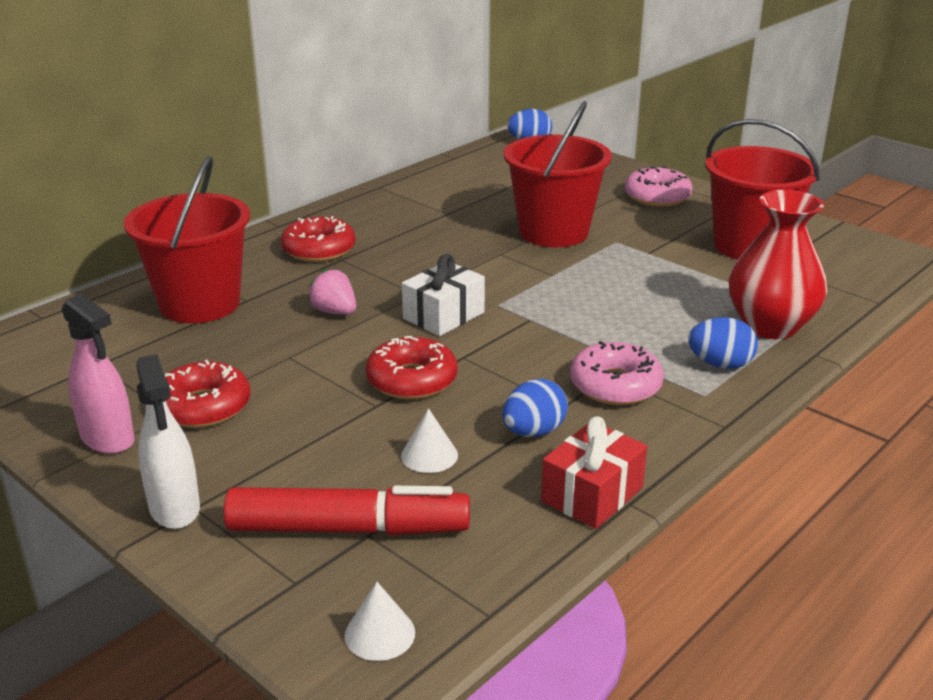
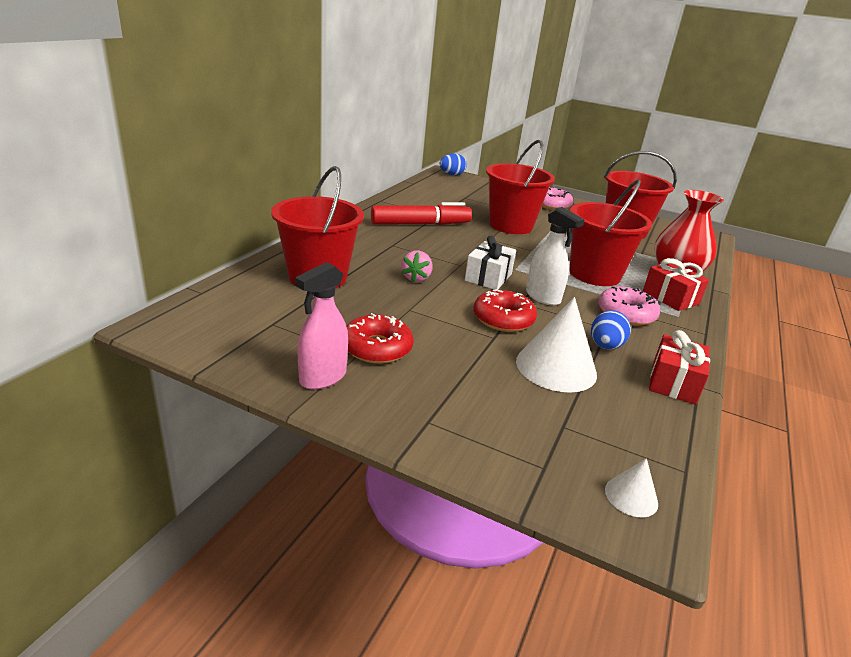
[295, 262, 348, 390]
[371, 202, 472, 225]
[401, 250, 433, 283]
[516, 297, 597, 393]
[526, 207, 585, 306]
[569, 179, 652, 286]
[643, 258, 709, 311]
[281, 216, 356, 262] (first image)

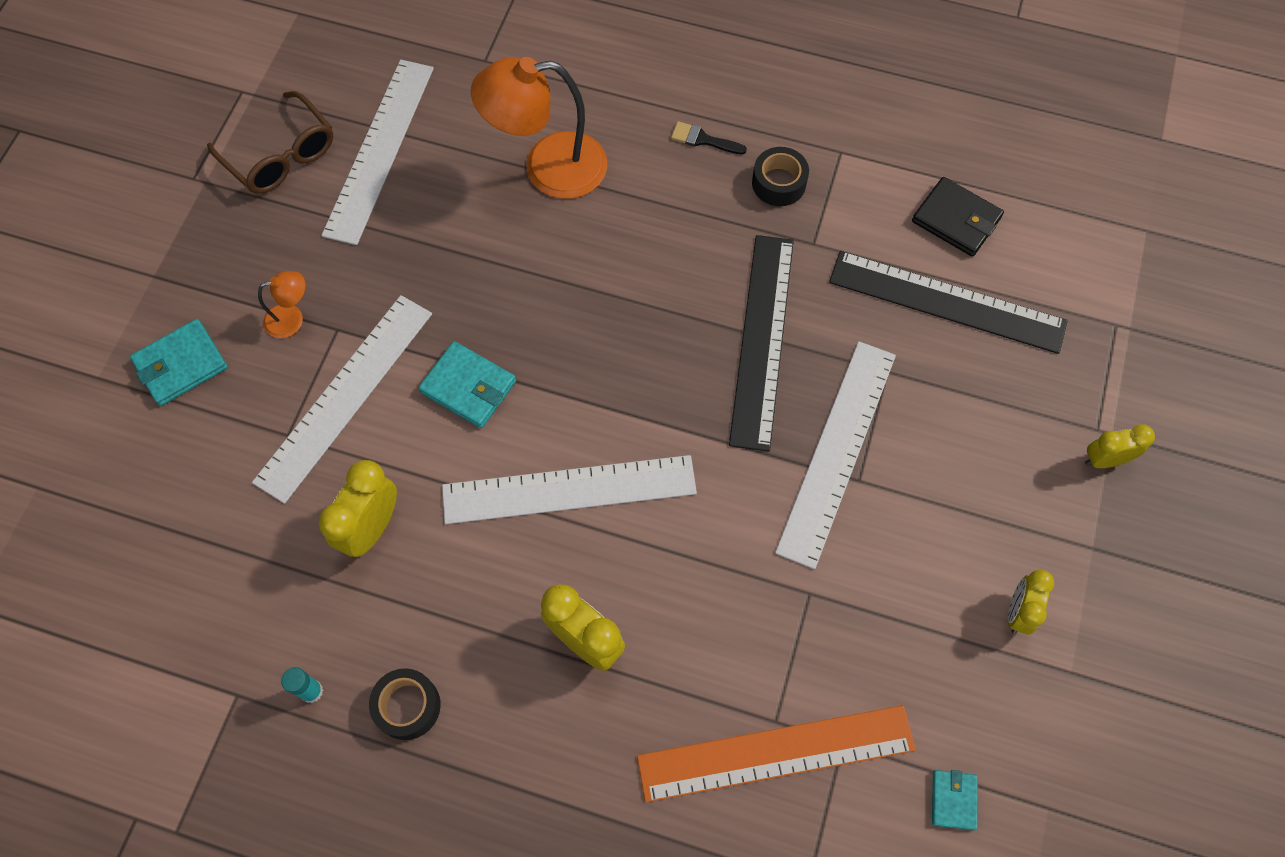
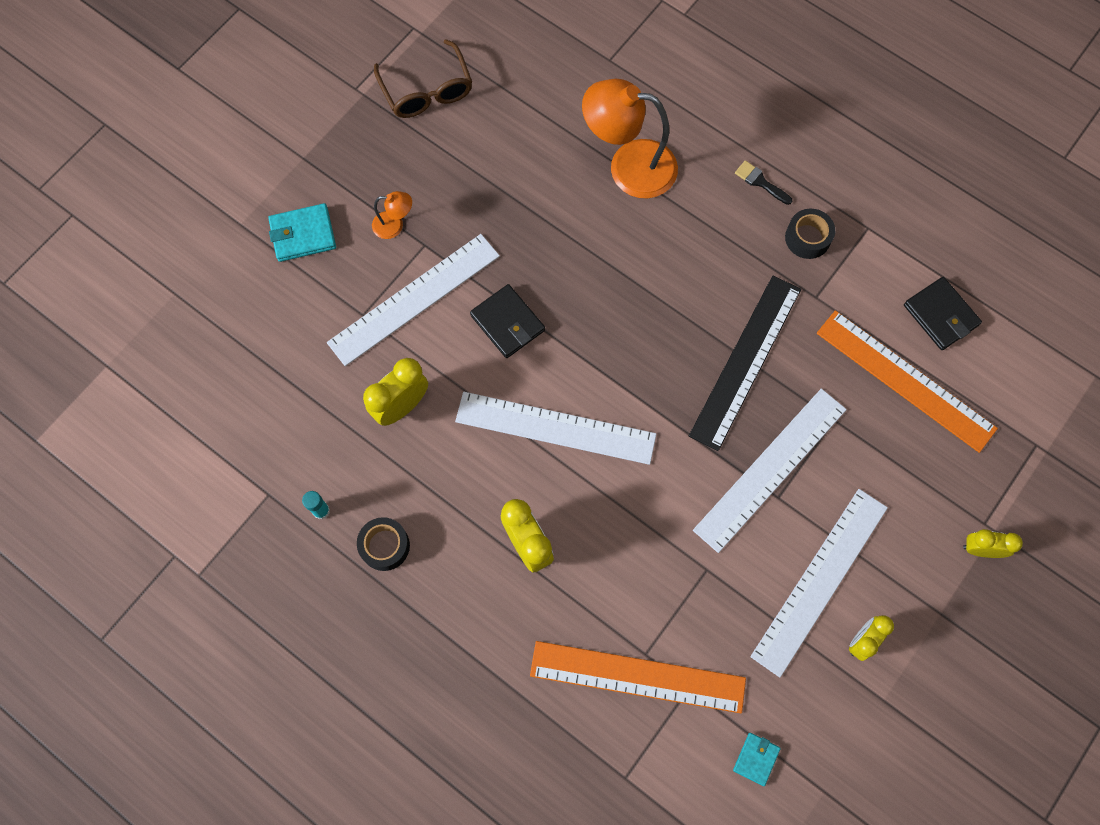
[470, 284, 545, 358]
[750, 489, 888, 677]
[817, 310, 998, 453]

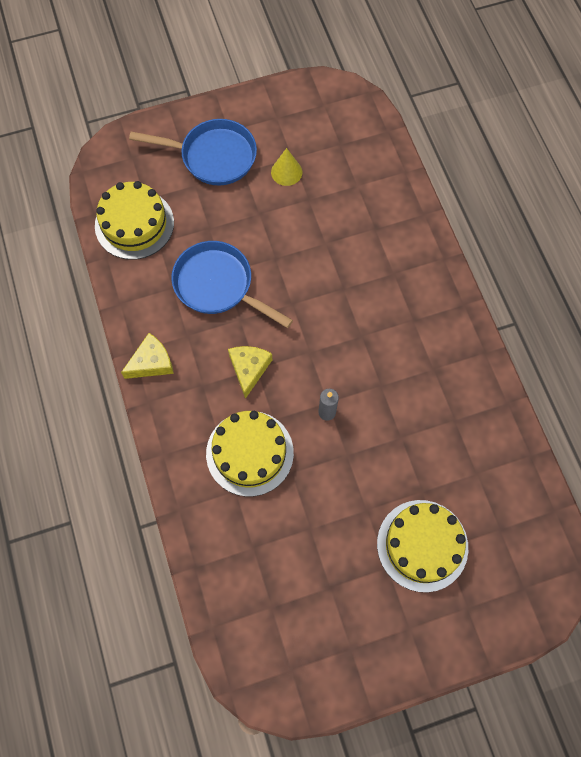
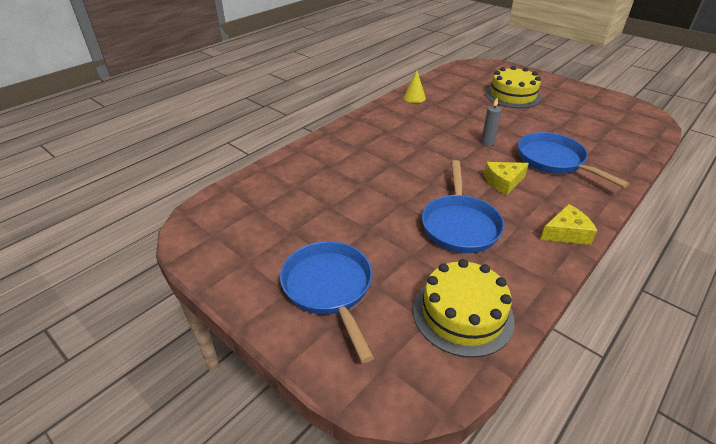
[403, 70, 426, 103]
[518, 132, 630, 188]
[540, 204, 597, 245]

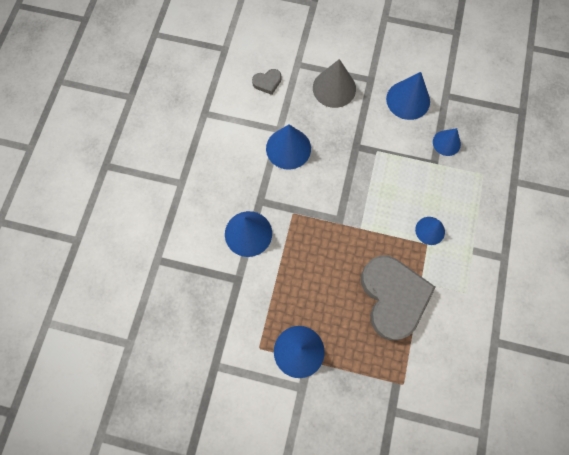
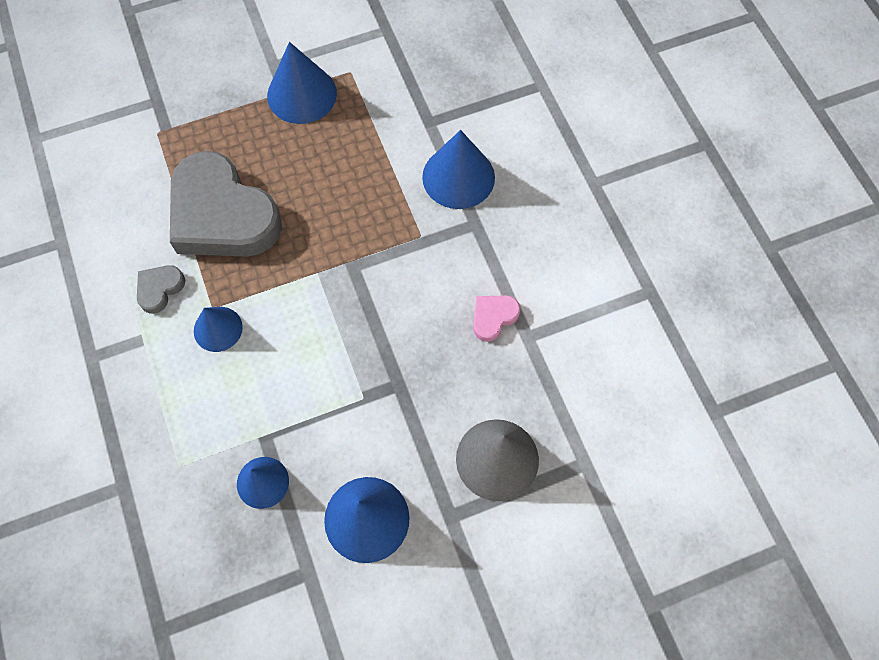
[137, 265, 185, 314]
[473, 295, 520, 342]

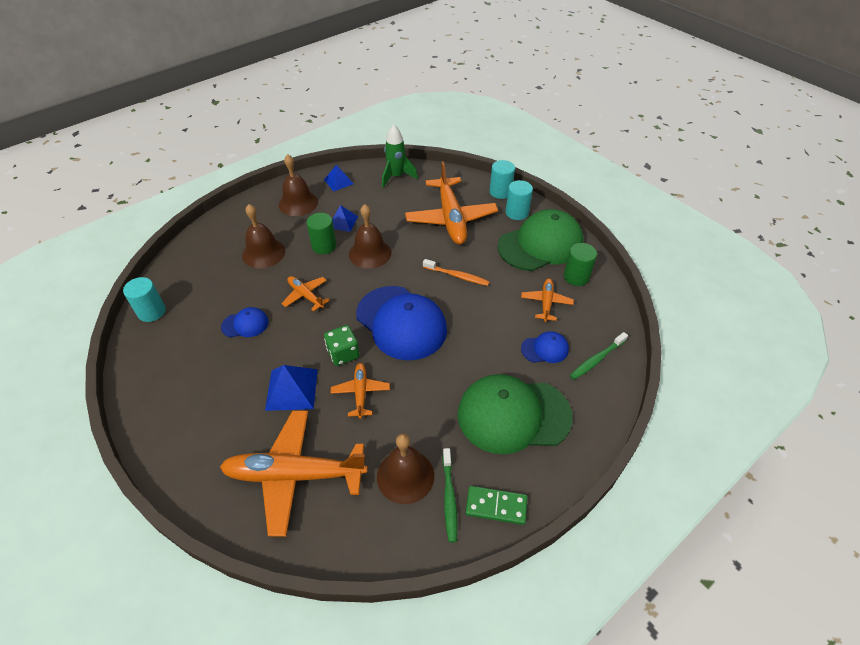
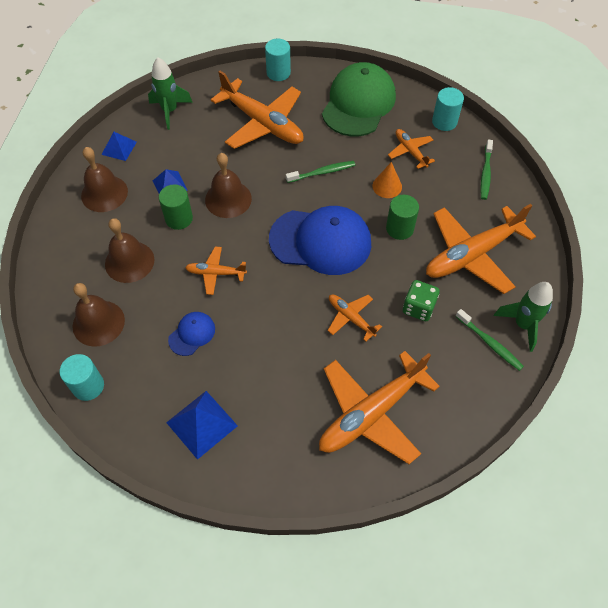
[73, 283, 125, 347]
[166, 391, 238, 460]
[286, 161, 355, 183]
[373, 162, 402, 198]
[386, 195, 419, 240]
[403, 280, 440, 321]
[426, 204, 536, 294]
[432, 87, 464, 131]
[494, 282, 553, 352]
[521, 331, 569, 363] (first image)

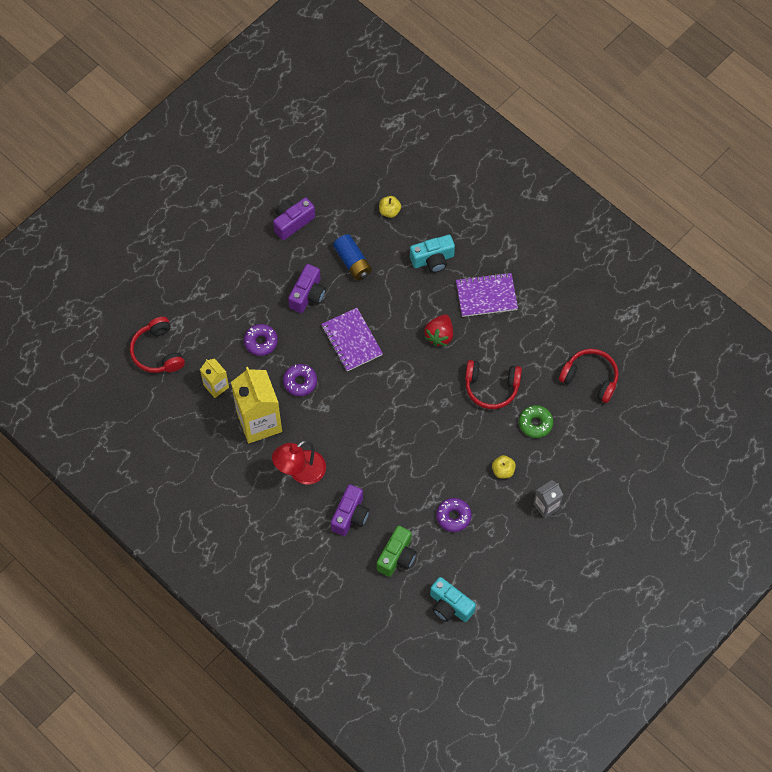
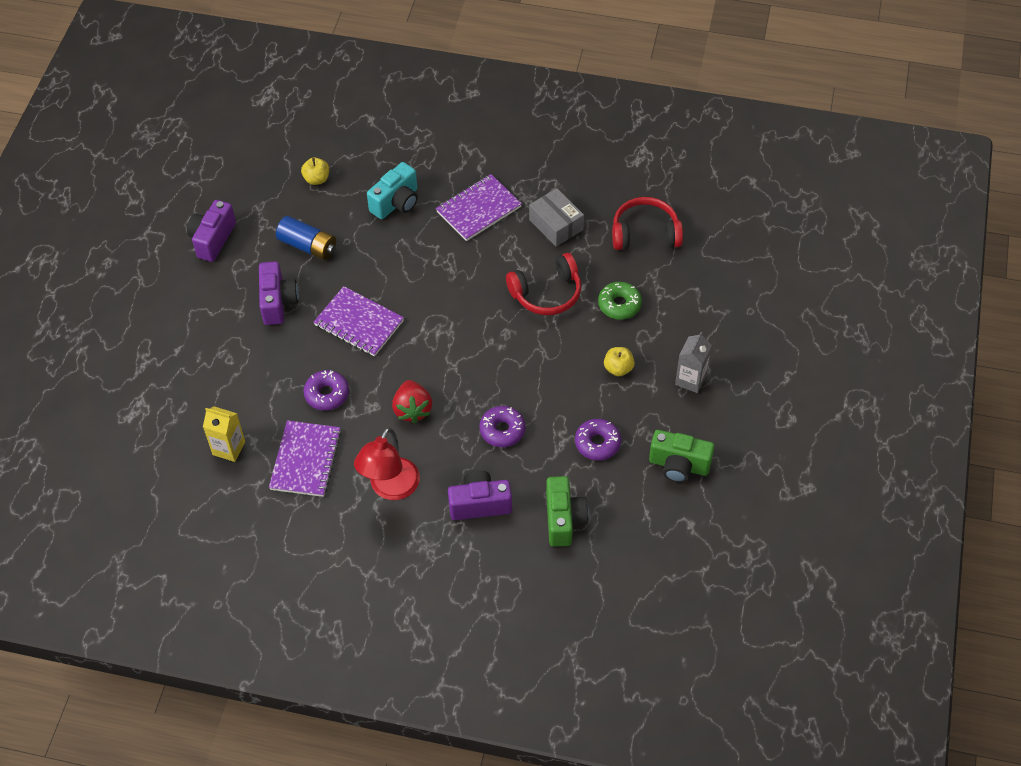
[269, 420, 342, 497]
[392, 380, 432, 423]
[448, 470, 512, 520]
[480, 406, 525, 447]
[529, 188, 584, 247]
[649, 430, 715, 483]
[130, 317, 185, 373] (first image)
[430, 577, 476, 622] (first image)

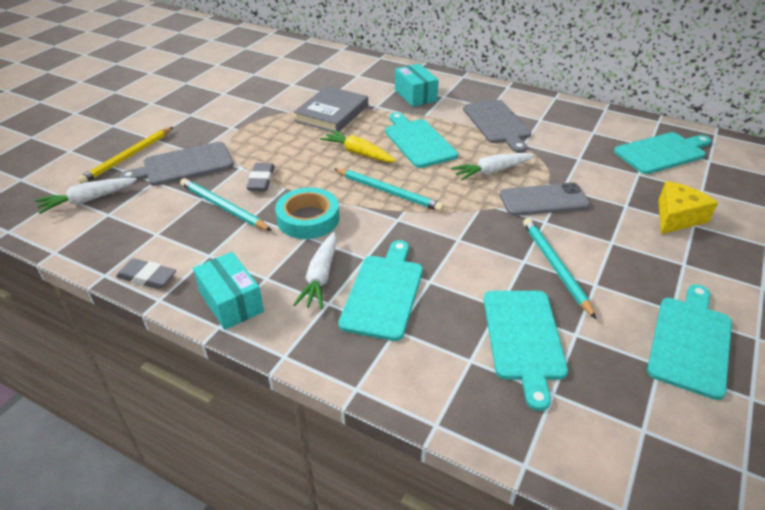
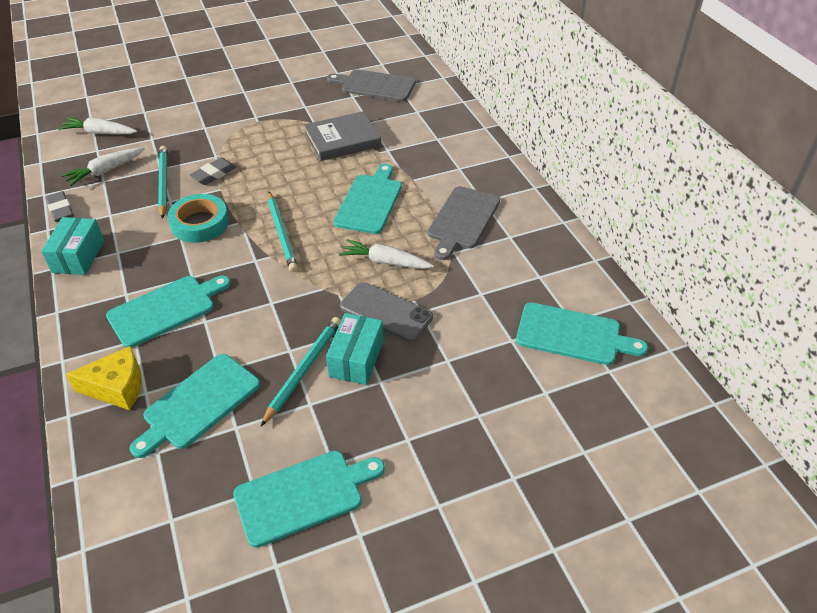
[61, 147, 145, 186]
[66, 346, 142, 410]
[326, 313, 383, 385]
[327, 69, 416, 101]
[78, 127, 173, 184] (first image)
[320, 130, 396, 162] (first image)

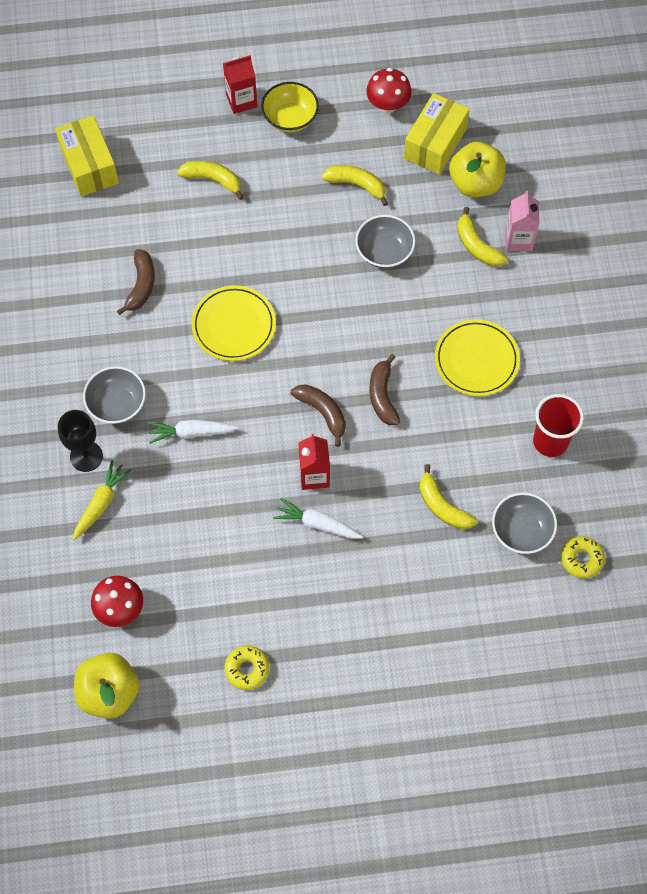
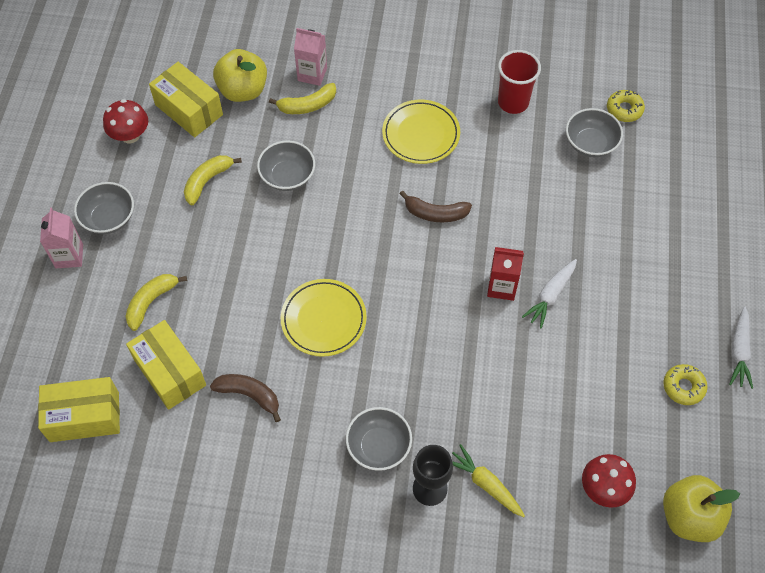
[40, 208, 83, 268]
[74, 182, 134, 234]
[126, 320, 206, 410]
[729, 307, 753, 389]
[291, 384, 346, 447] (first image)
[419, 464, 477, 529] (first image)

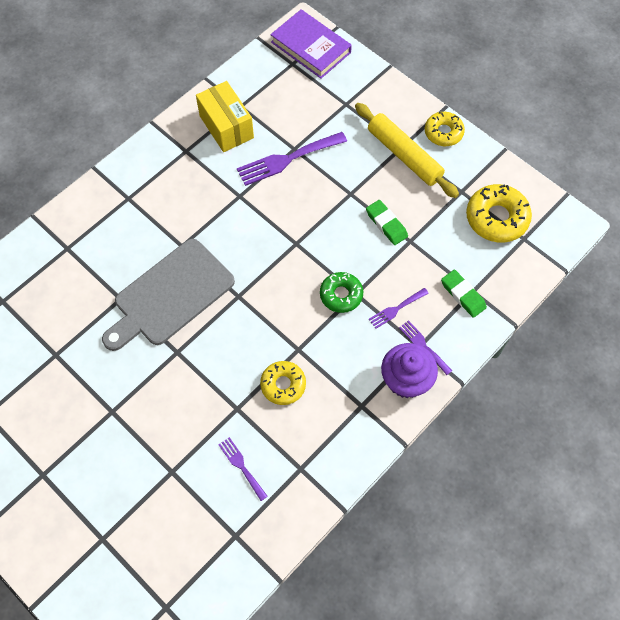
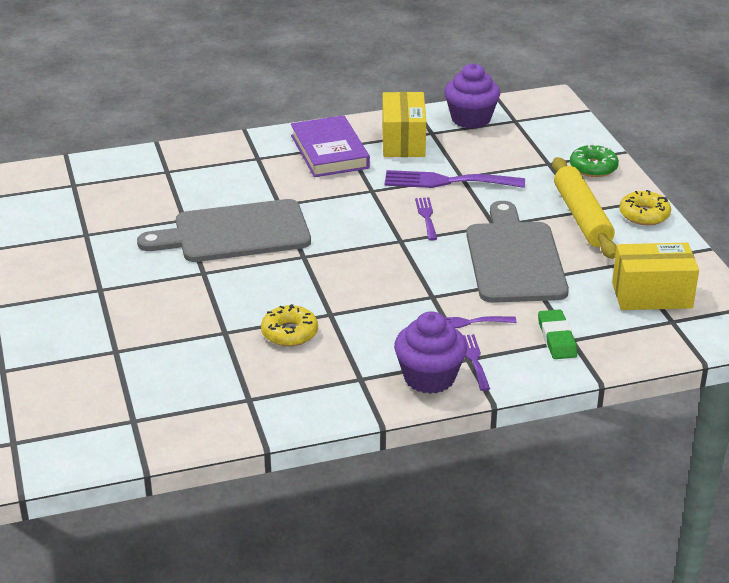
[291, 115, 370, 177]
[415, 197, 437, 241]
[444, 63, 500, 129]
[466, 201, 569, 303]
[570, 144, 619, 177]
[612, 243, 699, 310]

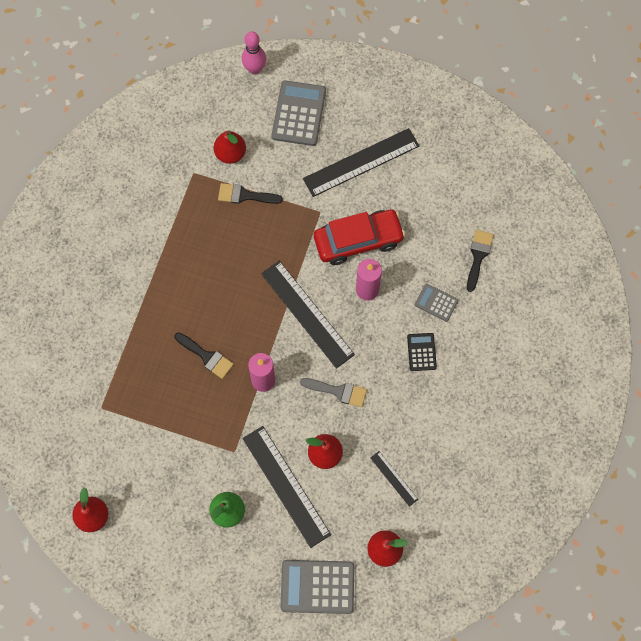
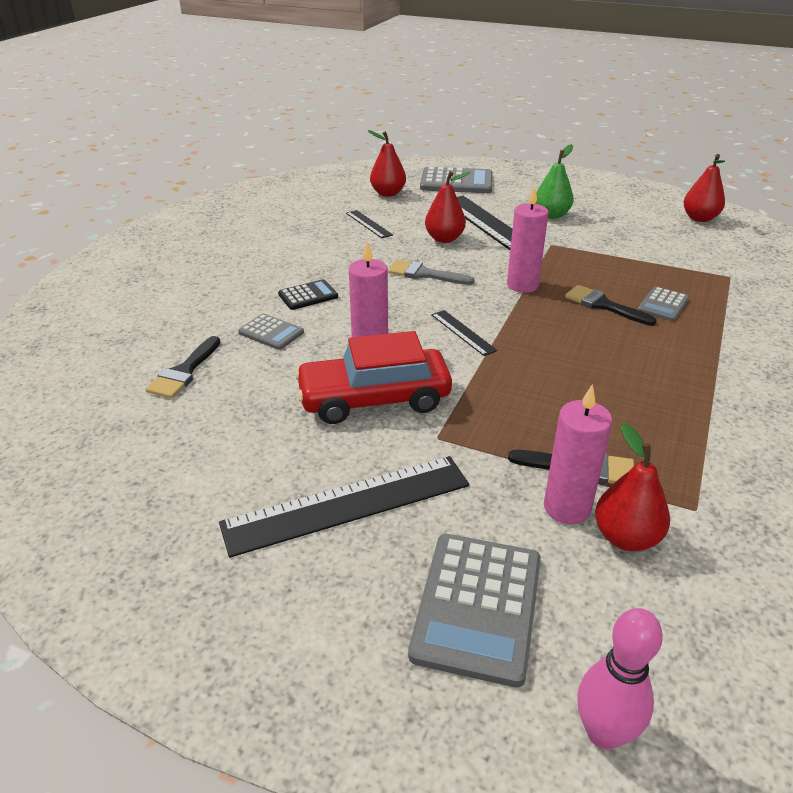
[278, 279, 338, 310]
[431, 310, 498, 356]
[544, 384, 612, 524]
[638, 286, 689, 321]

